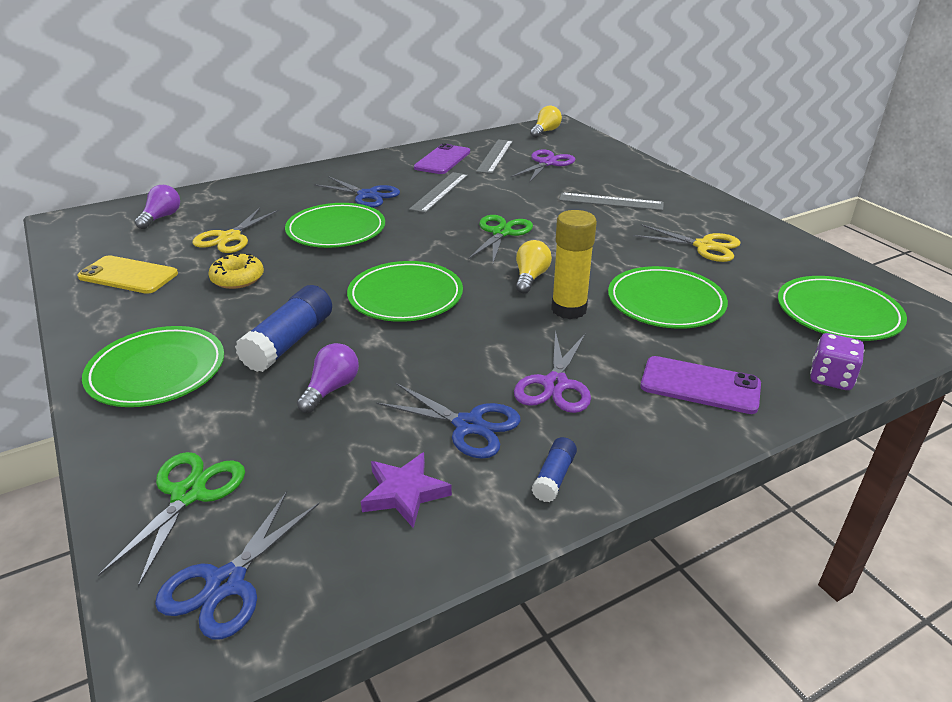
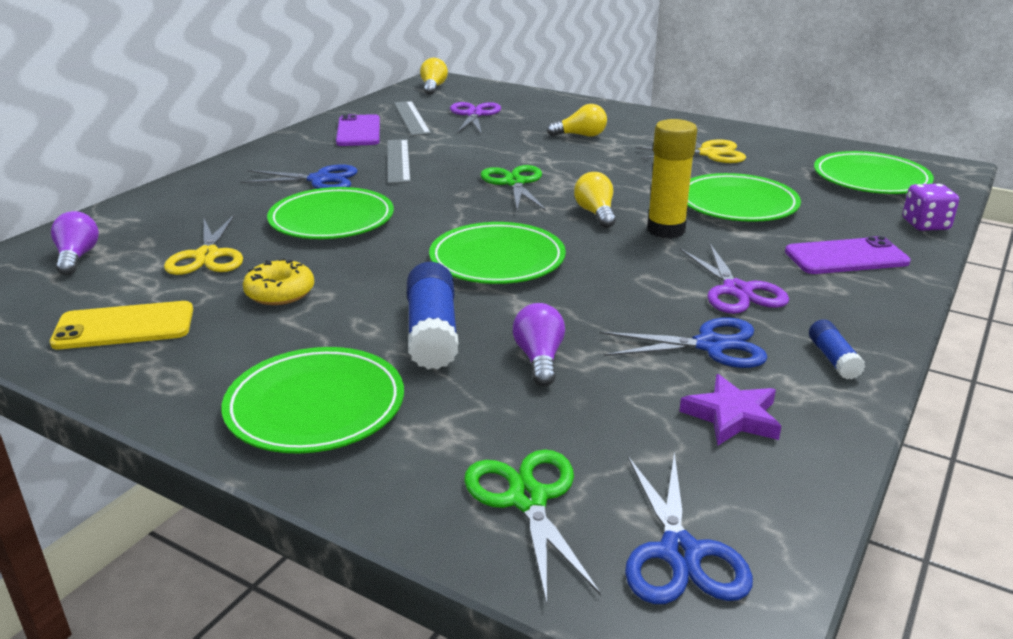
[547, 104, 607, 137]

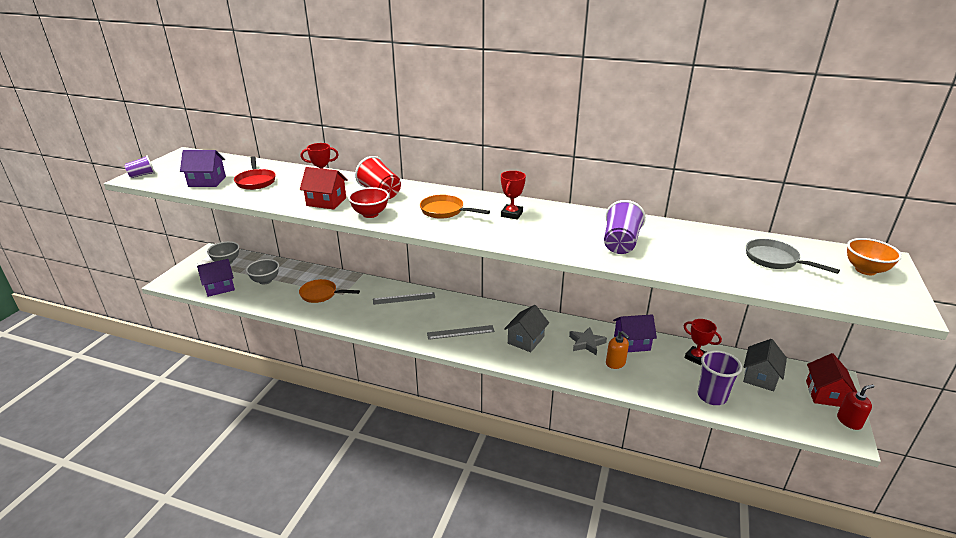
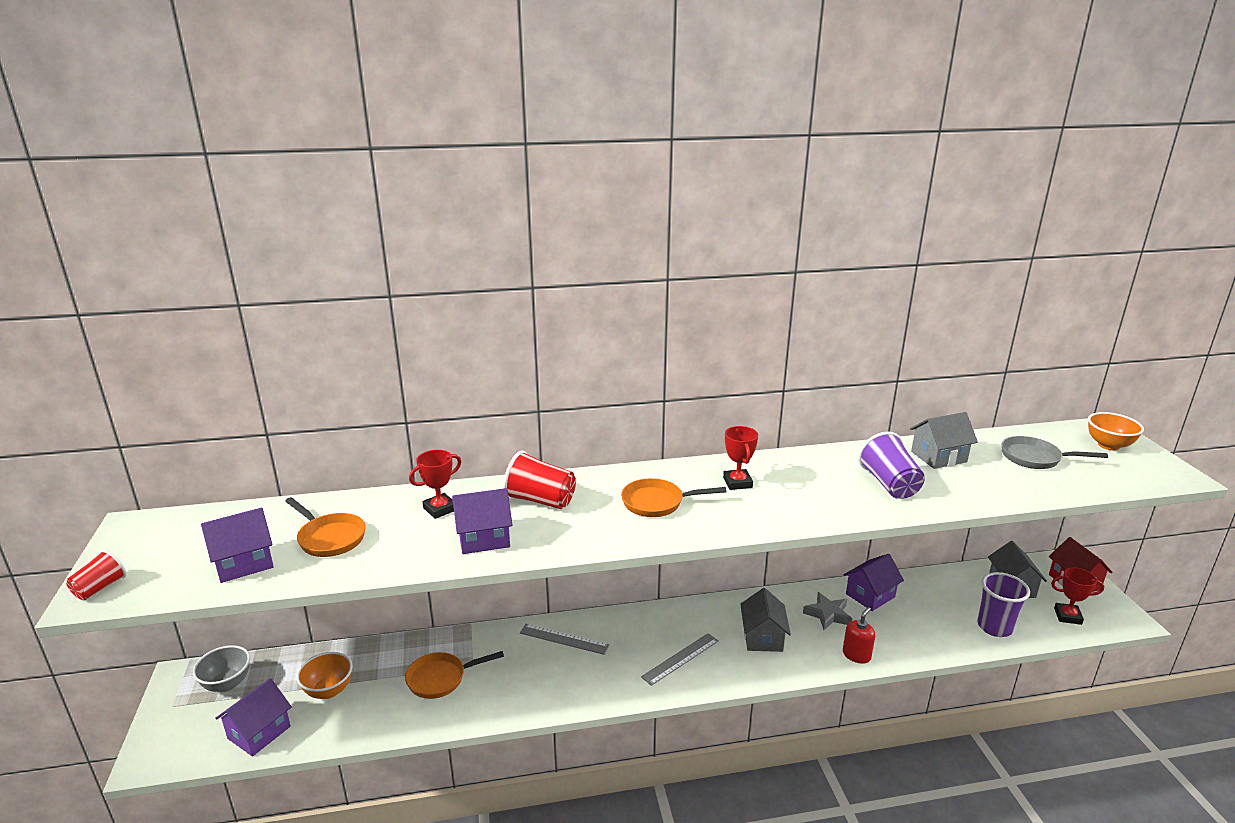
[66, 550, 126, 600]
[285, 497, 366, 557]
[296, 652, 353, 699]
[452, 488, 513, 554]
[520, 624, 610, 655]
[843, 607, 875, 664]
[910, 412, 978, 469]
[1051, 567, 1104, 625]
[348, 187, 389, 218] (first image)
[606, 331, 630, 369] (first image)

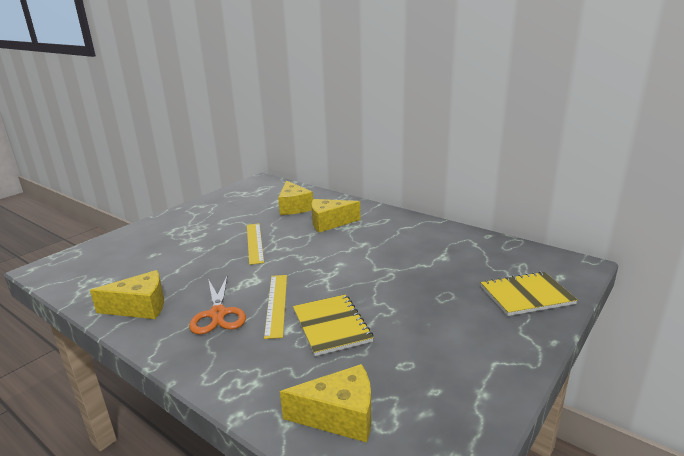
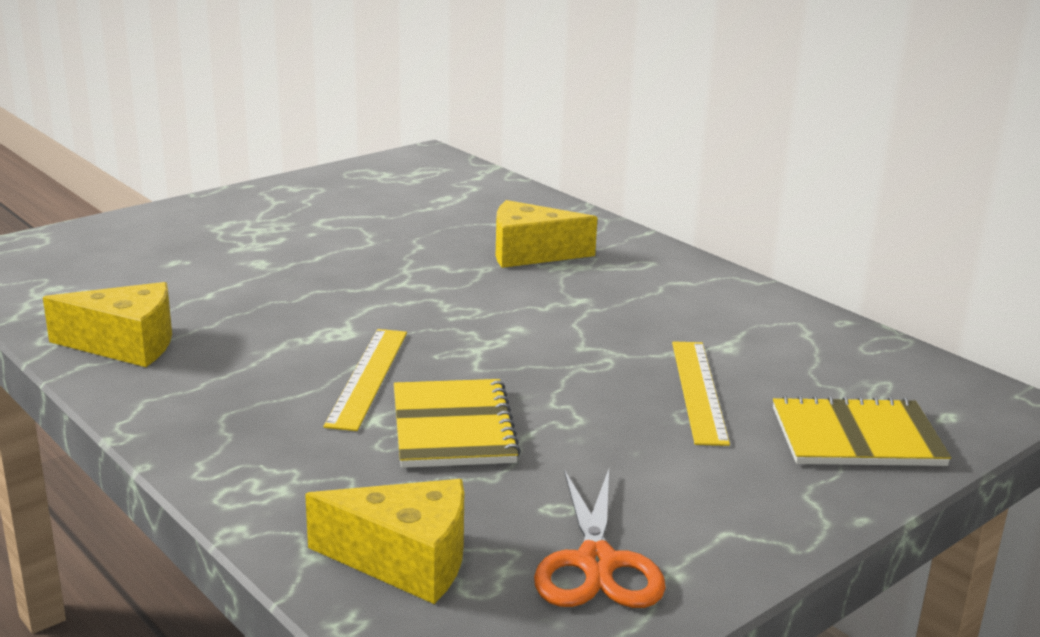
[534, 469, 666, 608]
[672, 341, 730, 446]
[278, 181, 313, 215] (first image)

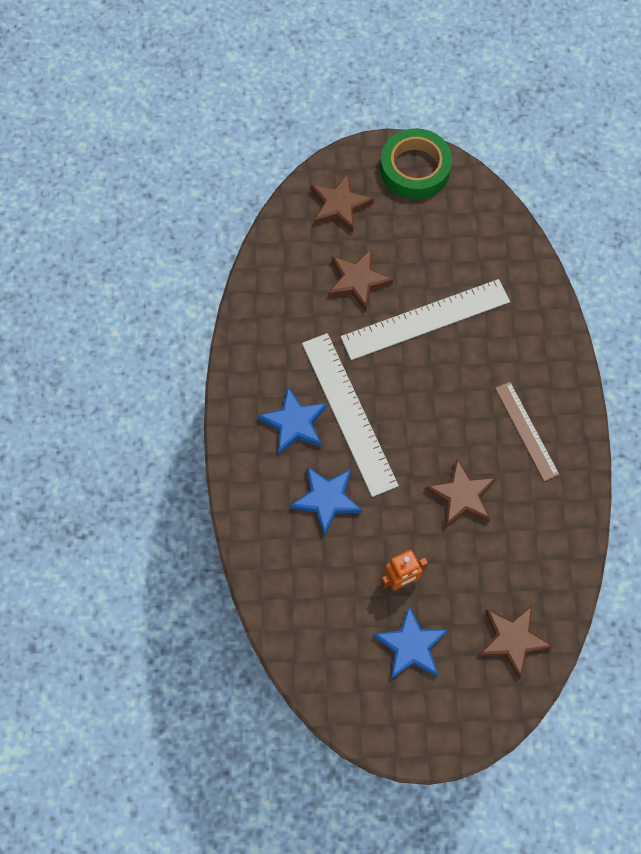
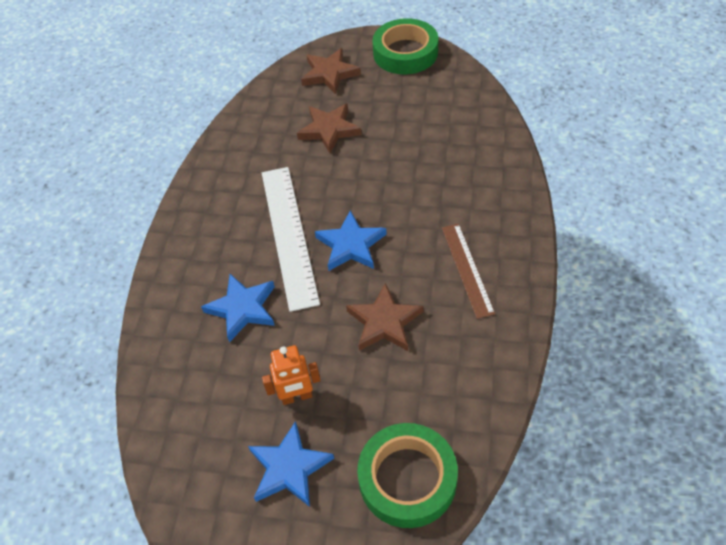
[315, 210, 387, 271]
[357, 423, 458, 528]
[341, 279, 510, 360] (first image)

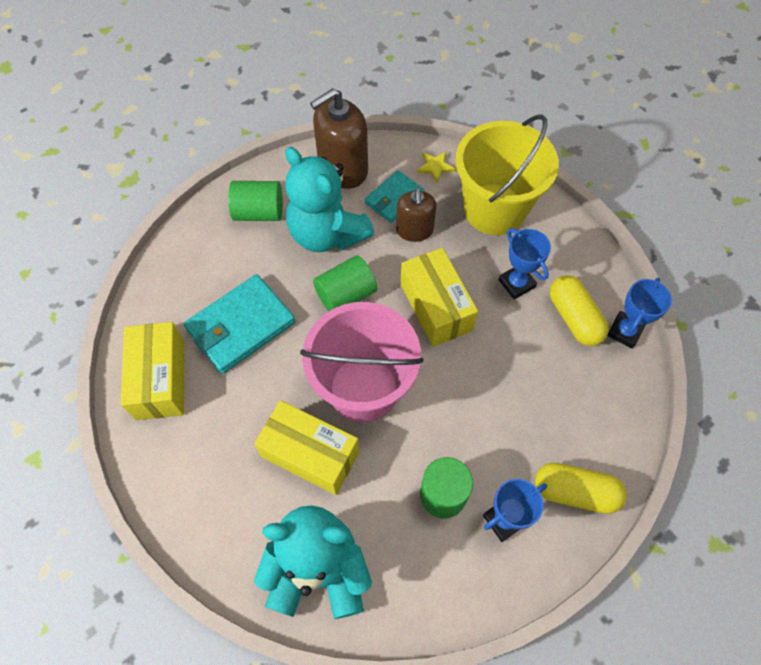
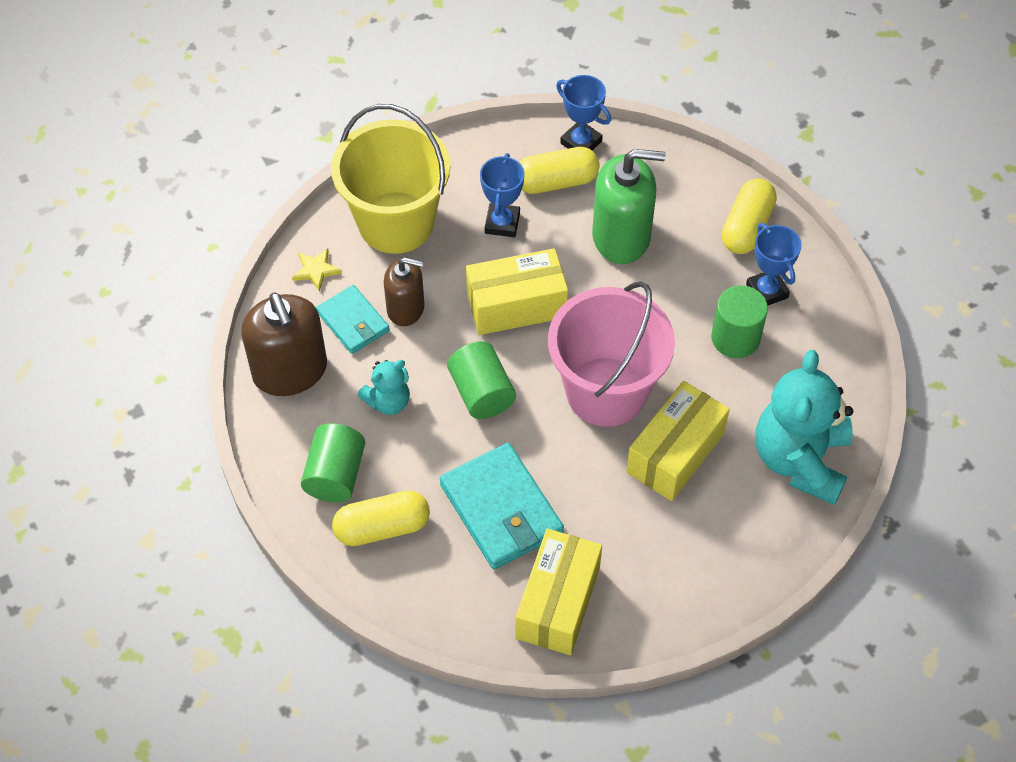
[332, 491, 430, 546]
[358, 360, 410, 415]
[480, 153, 525, 237]
[515, 529, 602, 655]
[592, 149, 666, 264]

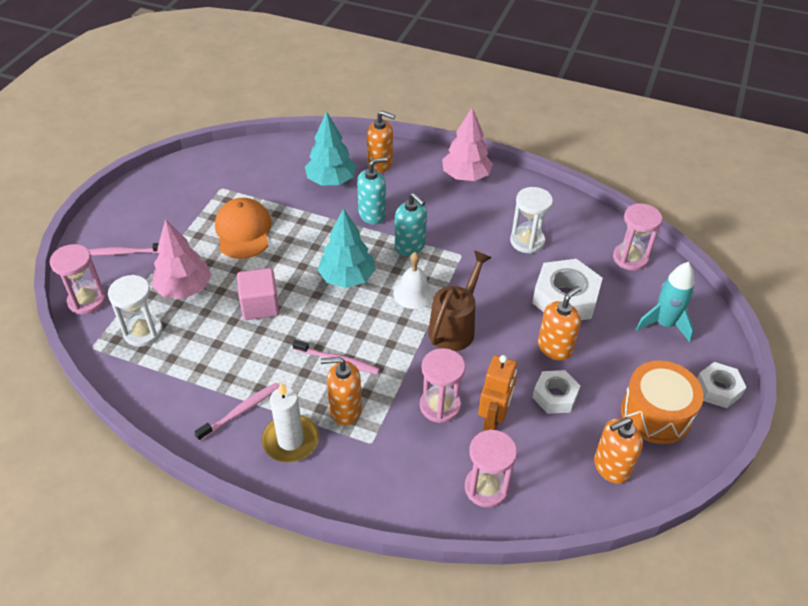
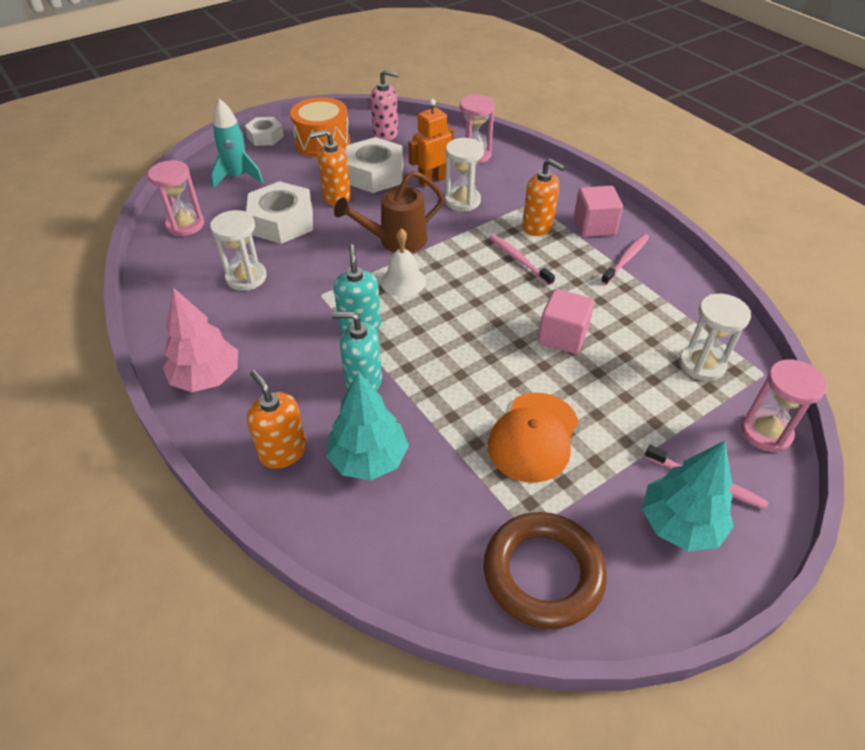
[345, 137, 403, 193]
[370, 70, 399, 141]
[445, 138, 484, 211]
[483, 512, 607, 629]
[574, 186, 623, 237]
[601, 234, 649, 285]
[642, 441, 734, 551]
[152, 219, 212, 299] (first image)

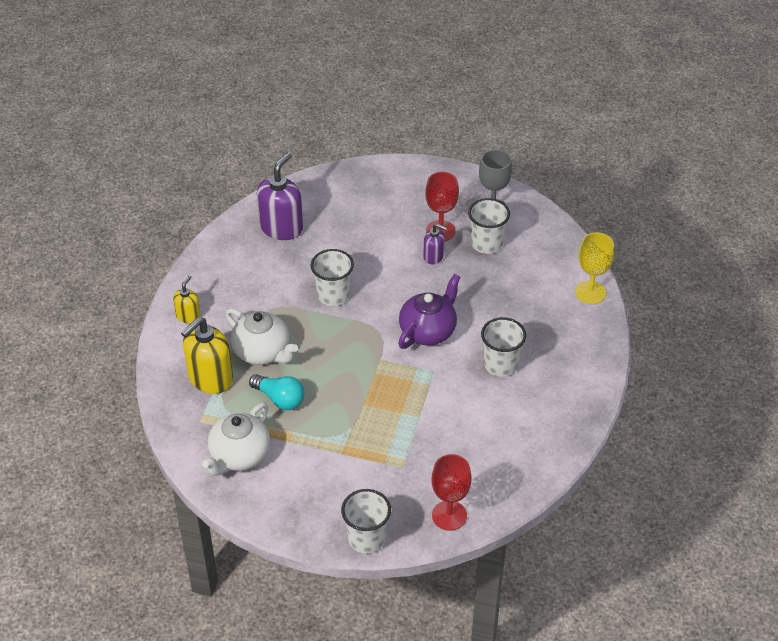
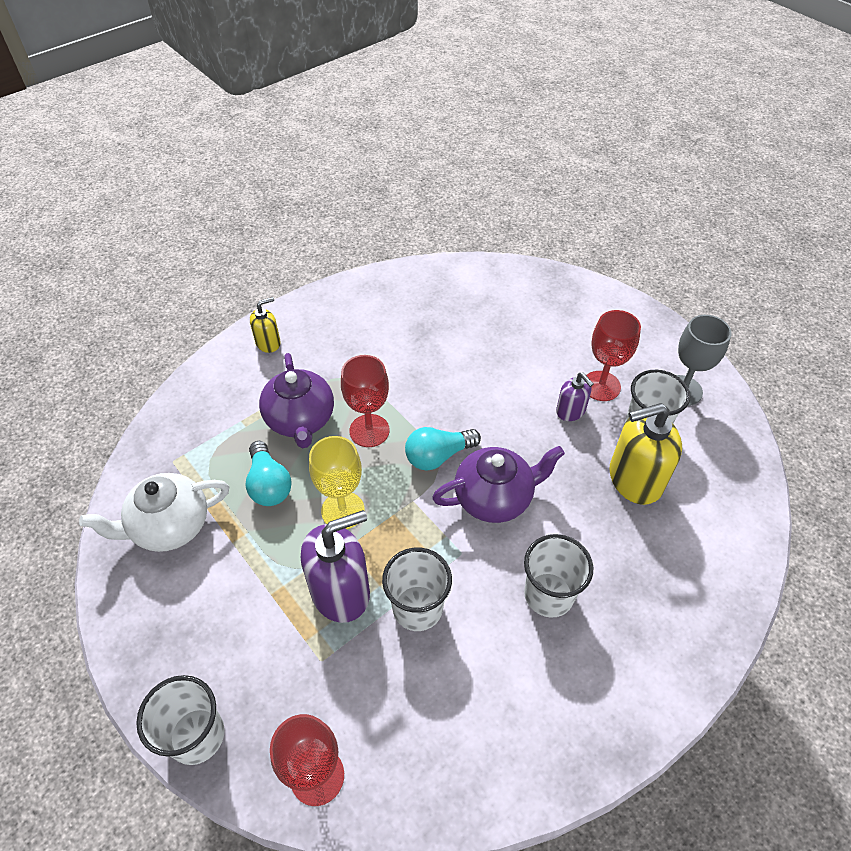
[259, 353, 334, 448]
[301, 510, 370, 623]
[309, 436, 365, 529]
[341, 355, 390, 447]
[382, 547, 452, 631]
[405, 427, 481, 471]
[609, 403, 682, 505]

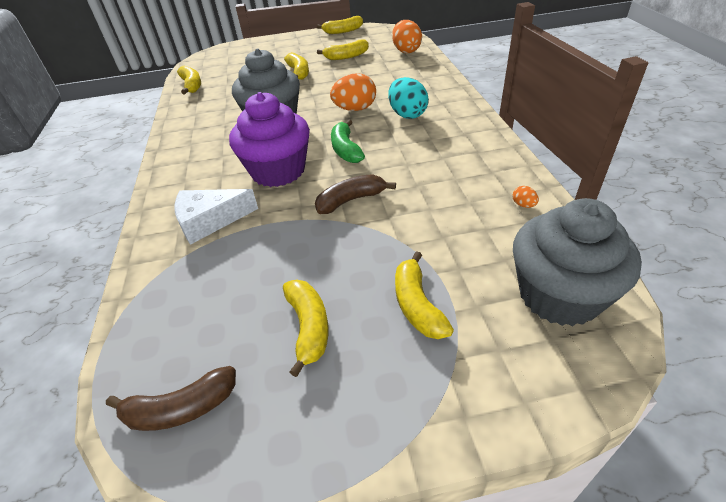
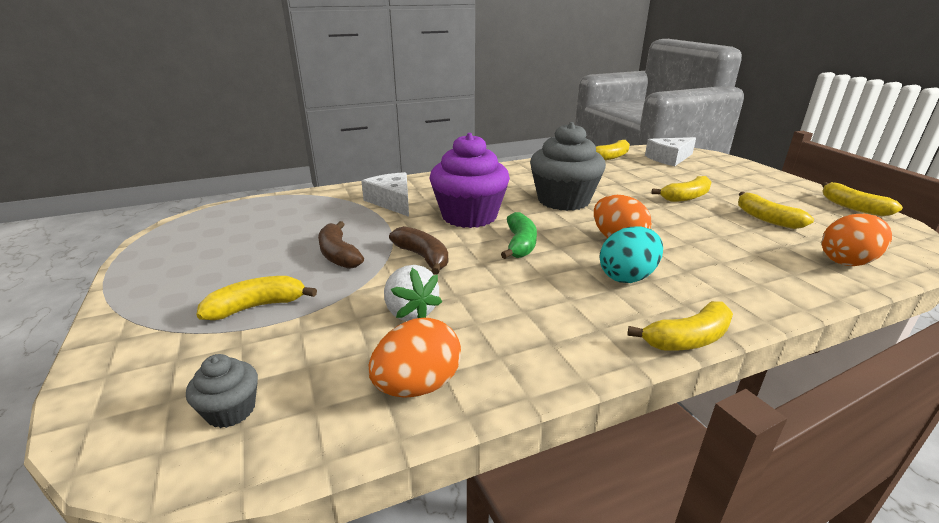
[186, 354, 258, 428]
[318, 221, 364, 269]
[369, 318, 461, 398]
[384, 265, 442, 321]
[501, 212, 537, 259]
[628, 301, 733, 351]
[645, 137, 696, 166]

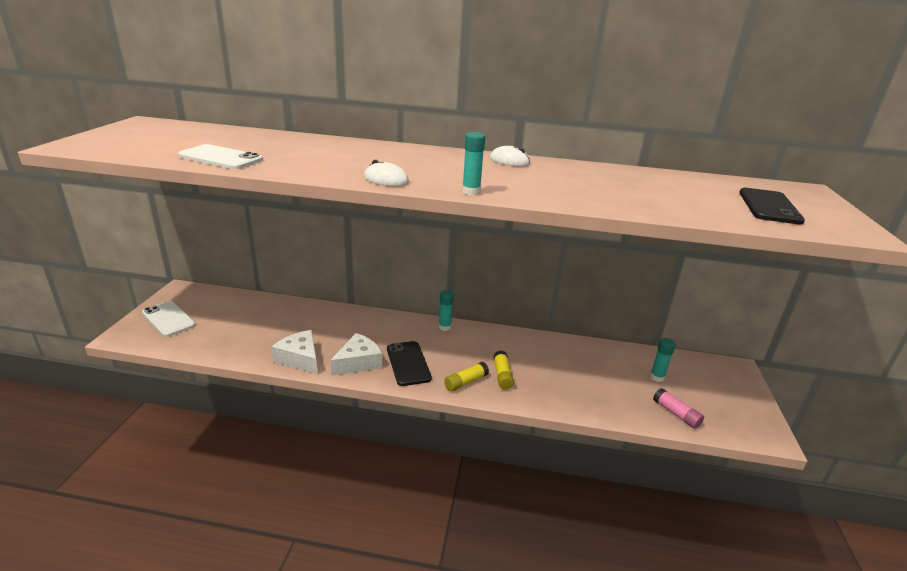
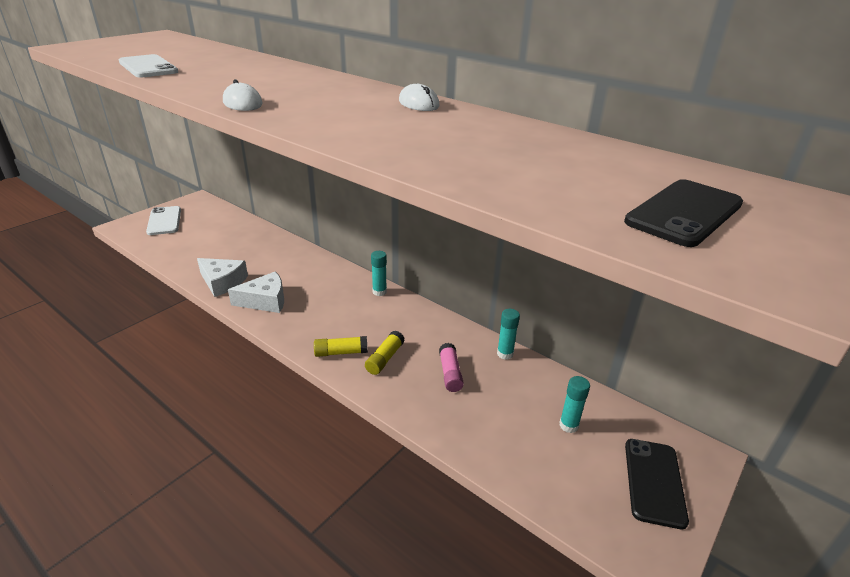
[197, 258, 248, 297]
[439, 343, 464, 392]
[497, 309, 520, 360]
[625, 439, 689, 529]

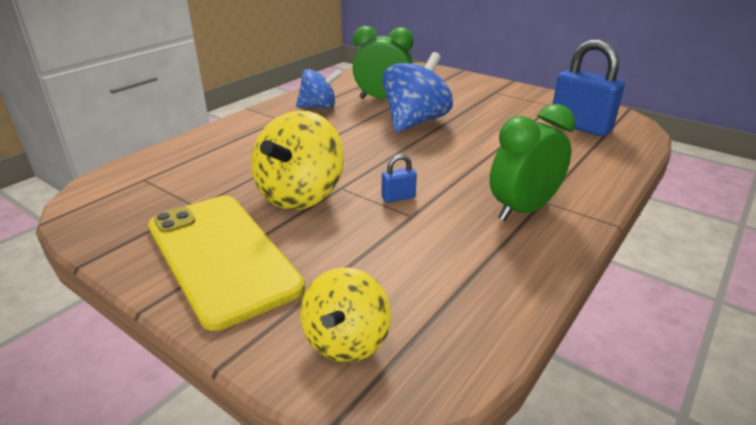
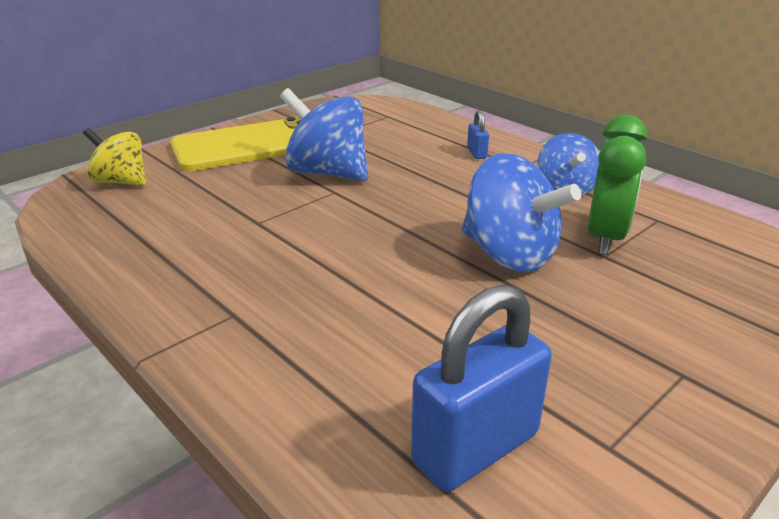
[280, 88, 368, 181]
[467, 110, 489, 159]
[490, 104, 575, 221] (first image)

